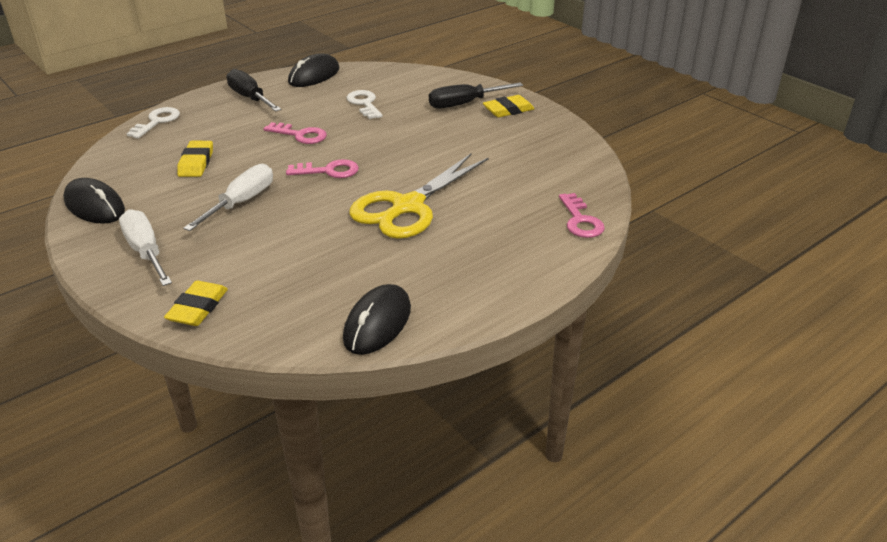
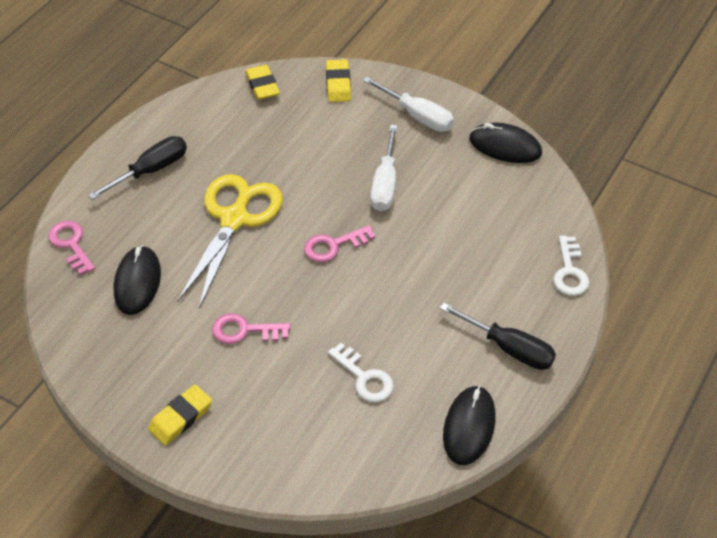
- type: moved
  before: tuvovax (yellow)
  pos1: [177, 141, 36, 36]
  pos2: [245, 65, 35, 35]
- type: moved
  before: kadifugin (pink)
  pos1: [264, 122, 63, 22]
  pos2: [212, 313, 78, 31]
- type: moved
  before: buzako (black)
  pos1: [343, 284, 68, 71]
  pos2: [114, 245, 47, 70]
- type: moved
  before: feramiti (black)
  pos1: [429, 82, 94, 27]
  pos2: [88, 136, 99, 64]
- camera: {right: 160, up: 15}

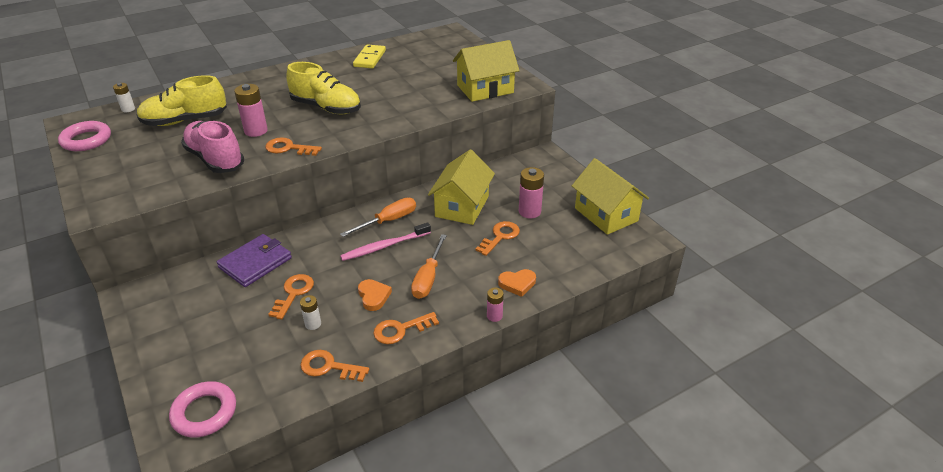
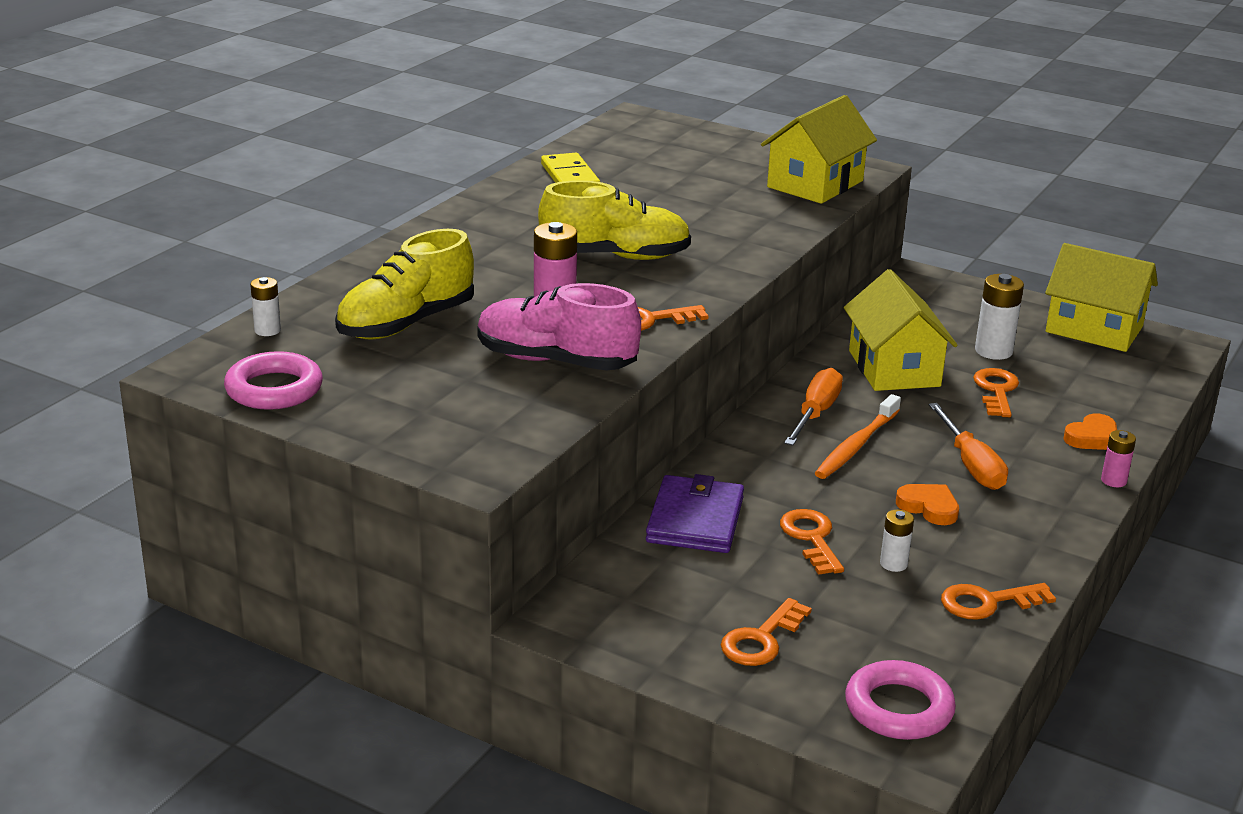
- type: moved
  before: kadifugin (orange)
  pos1: [373, 312, 66, 32]
  pos2: [721, 598, 91, 68]
- type: recoloured
  before: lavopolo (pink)
  after: lavopolo (orange)
  pos1: [340, 223, 91, 38]
  pos2: [815, 394, 86, 85]
- type: recoloured
  before: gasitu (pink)
  after: gasitu (white)
  pos1: [519, 167, 25, 51]
  pos2: [975, 274, 49, 86]
- camera: {right: -30, up: -10}

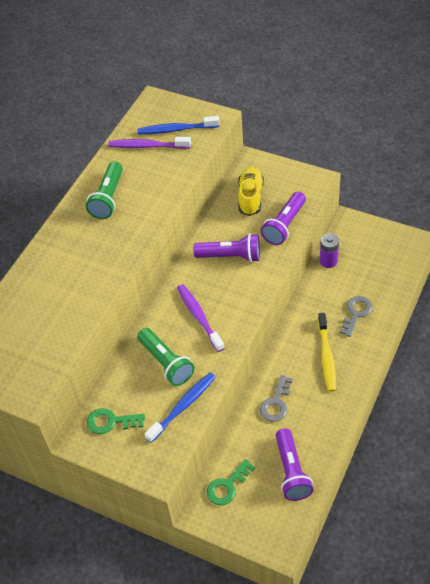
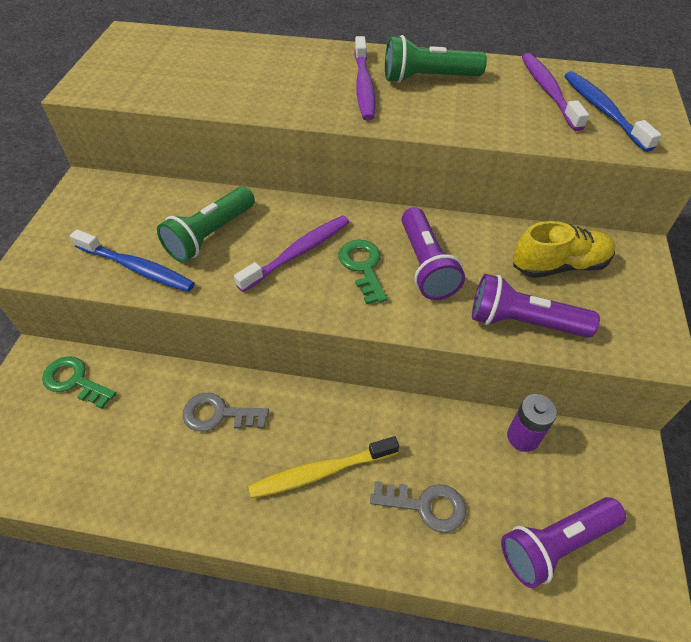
- type: added
  after: lavopolo (purple)
  pos2: [354, 36, 22, 85]
- type: moved
  before: kadifugin (green)
  pos1: [87, 408, 58, 26]
  pos2: [339, 240, 48, 65]
- type: moved
  before: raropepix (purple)
  pos1: [276, 428, 37, 73]
  pos2: [501, 497, 125, 91]
- camera: {right: 70, up: 0}

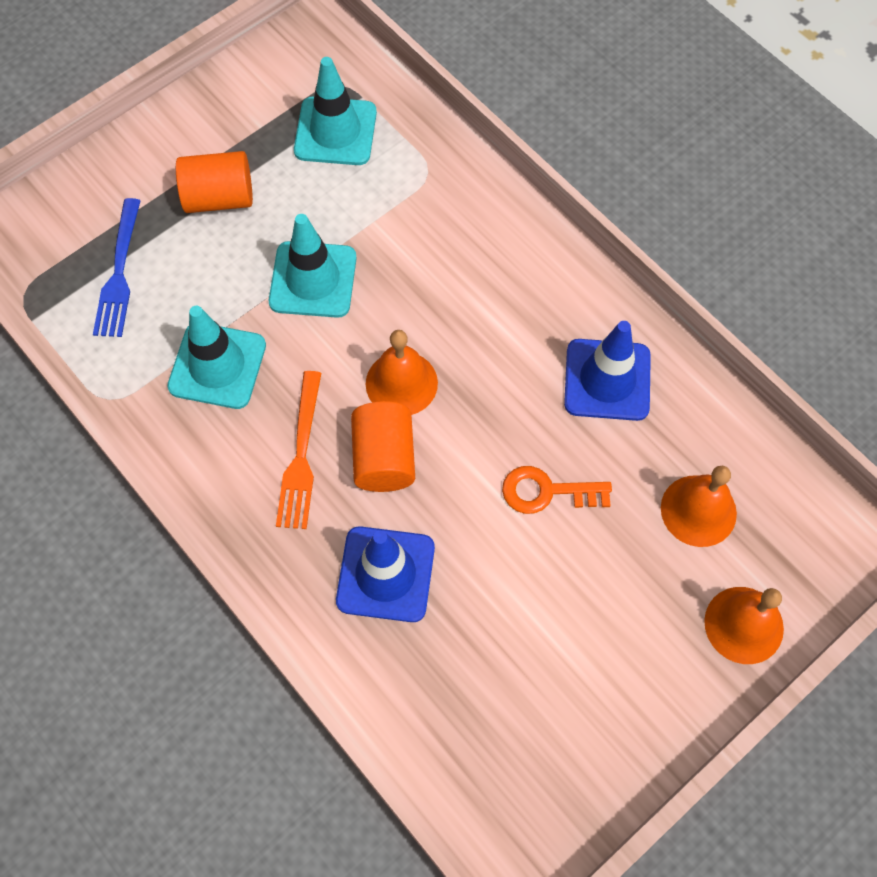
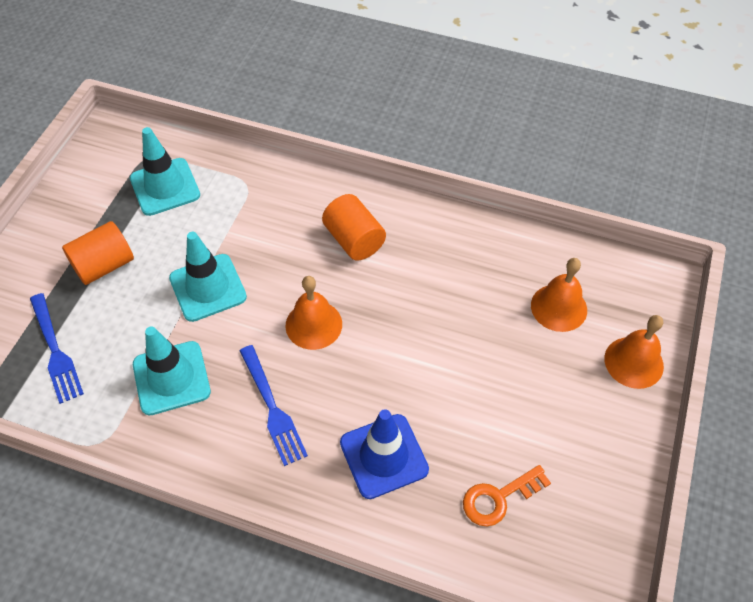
- type: removed
  before: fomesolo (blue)
  pos1: [564, 321, 87, 100]
- type: moved
  before: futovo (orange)
  pos1: [351, 401, 64, 91]
  pos2: [322, 194, 64, 67]
- type: moved
  before: kadifugin (orange)
  pos1: [502, 466, 110, 48]
  pos2: [463, 465, 88, 62]
- type: recoloured
  before: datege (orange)
  after: datege (blue)
  pos1: [276, 371, 45, 158]
  pos2: [240, 345, 68, 121]
- camera: {right: -30, up: -10}

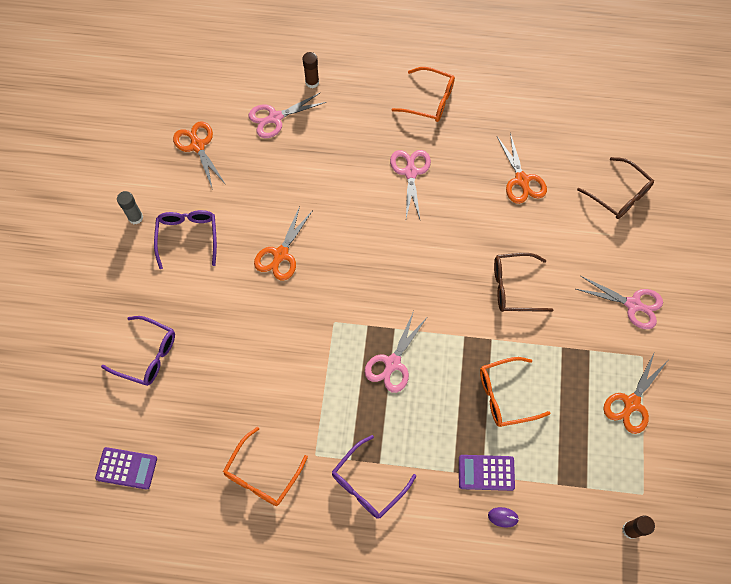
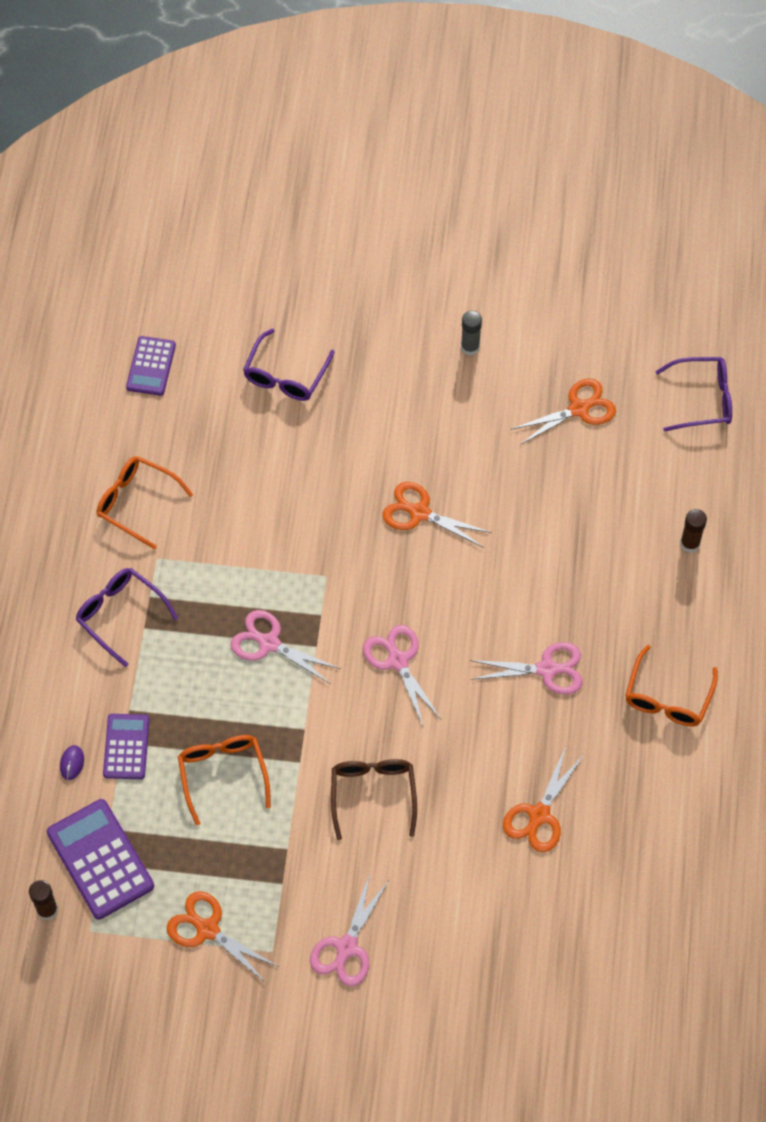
- type: removed
  before: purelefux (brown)
  pos1: [577, 157, 77, 62]
- type: added
  after: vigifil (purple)
  pos2: [47, 799, 107, 120]
- type: moved
  before: purelefux (purple)
  pos1: [154, 210, 63, 59]
  pos2: [655, 357, 77, 75]
- type: moved
  before: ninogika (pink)
  pos1: [249, 92, 77, 46]
  pos2: [363, 625, 78, 101]
- type: turned
  before: ninogika (orange)
  pos1: [497, 133, 50, 71]
  pos2: [503, 746, 80, 106]
  turn: -45
- camera: {right: 90, up: -5}

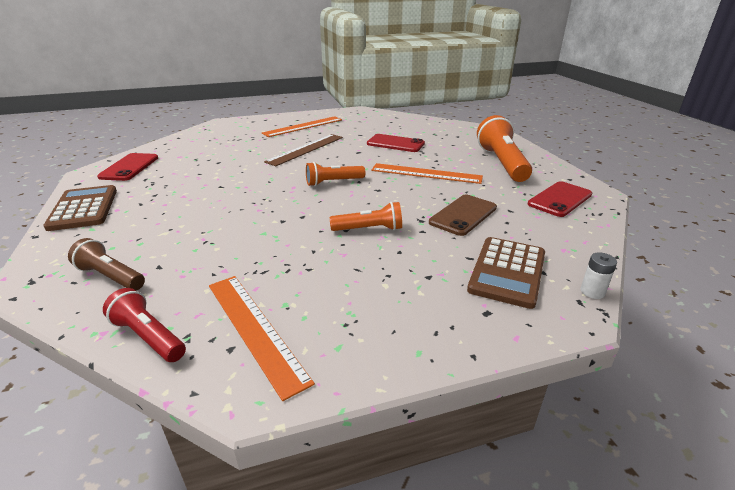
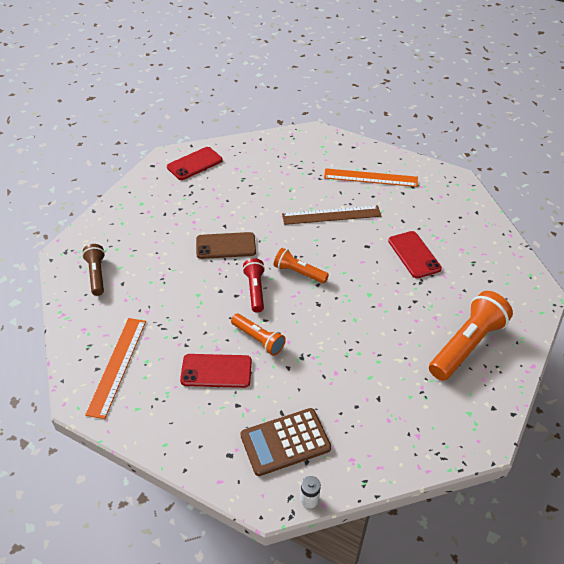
- type: removed
  before: vigifil (brown)
  pos1: [43, 185, 74, 46]
- type: removed
  before: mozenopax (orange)
  pos1: [371, 163, 112, 21]
- type: moved
  before: raropepix (red)
  pos1: [103, 288, 83, 74]
  pos2: [243, 258, 22, 54]
- type: moved
  before: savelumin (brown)
  pos1: [429, 195, 68, 41]
  pos2: [196, 232, 60, 27]
- type: moved
  before: savelumin (red)
  pos1: [528, 181, 64, 36]
  pos2: [180, 354, 72, 34]
- camera: {right: 45, up: 15}

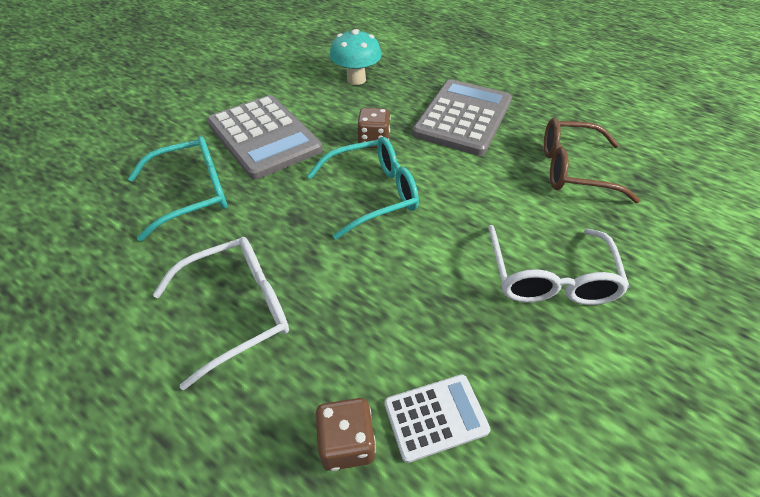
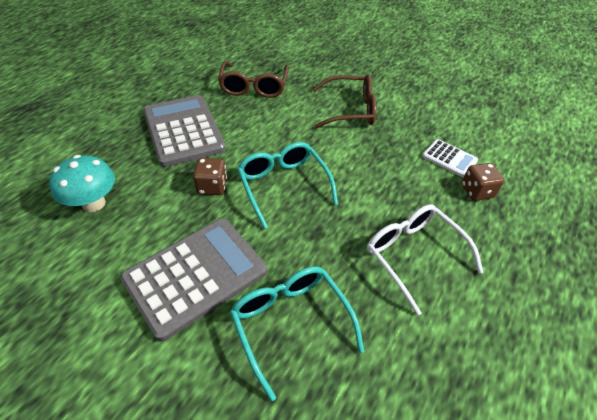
- type: recoloured
  before: purelefux (white)
  after: purelefux (brown)
  pos1: [488, 225, 142, 80]
  pos2: [312, 74, 65, 55]
- type: turned
  before: vigifil (white)
  pos1: [384, 374, 106, 89]
  pos2: [422, 139, 56, 39]
  turn: 150
- type: turned
  before: vigifil (grey)
  pos1: [412, 79, 100, 77]
  pos2: [143, 95, 83, 72]
  turn: 45
- camera: {right: -95, up: 0}

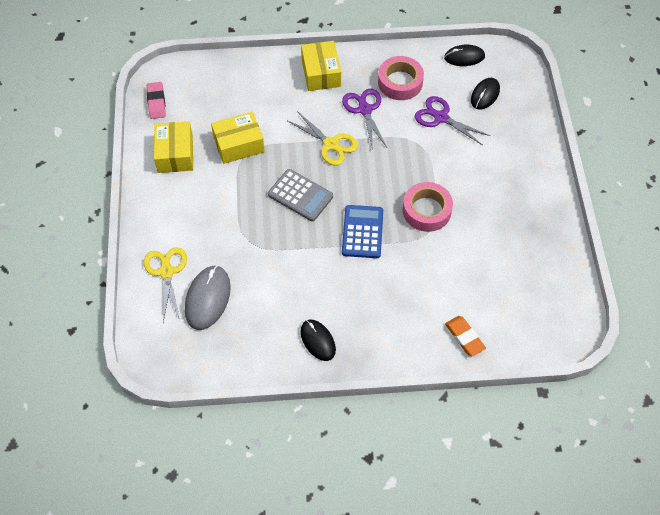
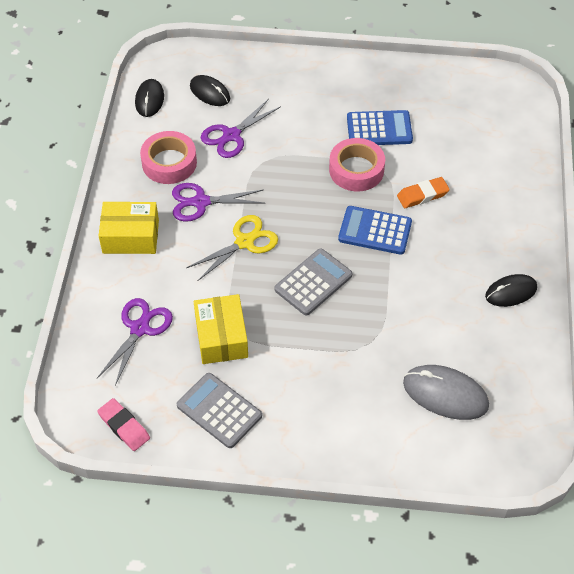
- type: removed
  before: ninogika (yellow)
  pos1: [144, 247, 43, 75]
- type: added
  after: ninogika (purple)
  pos2: [97, 298, 76, 88]
- type: added
  after: vigifil (blue)
  pos2: [347, 110, 66, 35]
- type: moved
  before: tuvovax (orange)
  pos1: [445, 316, 41, 40]
  pos2: [397, 177, 53, 31]
- type: replaced
  before: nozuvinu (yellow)
  after: vigifil (grey)
  pos1: [154, 121, 39, 52]
  pos2: [177, 373, 85, 75]
- type: turned
  before: tuvovax (pink)
  pos1: [147, 82, 19, 37]
  pos2: [97, 398, 53, 53]
  turn: 45
- camera: {right: -80, up: -5}

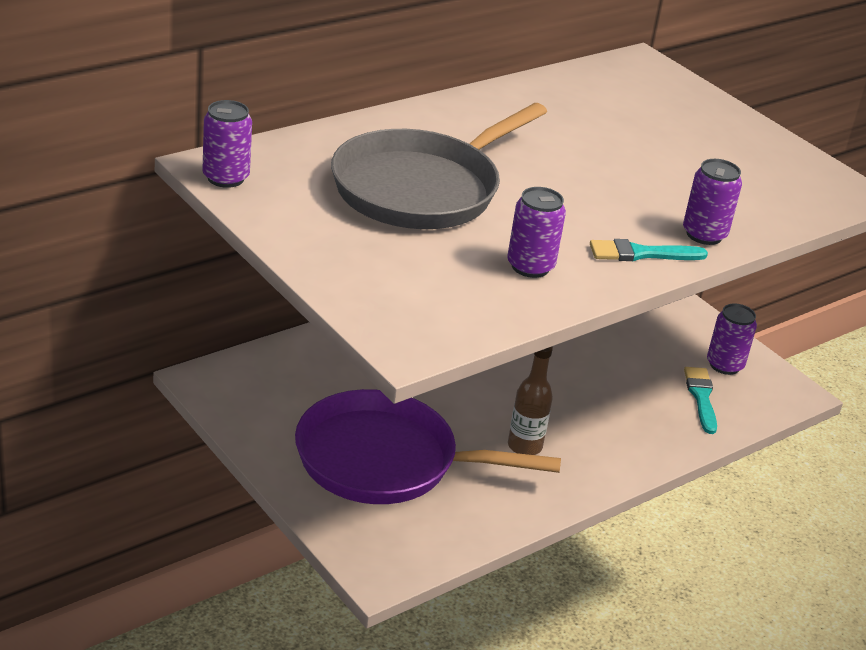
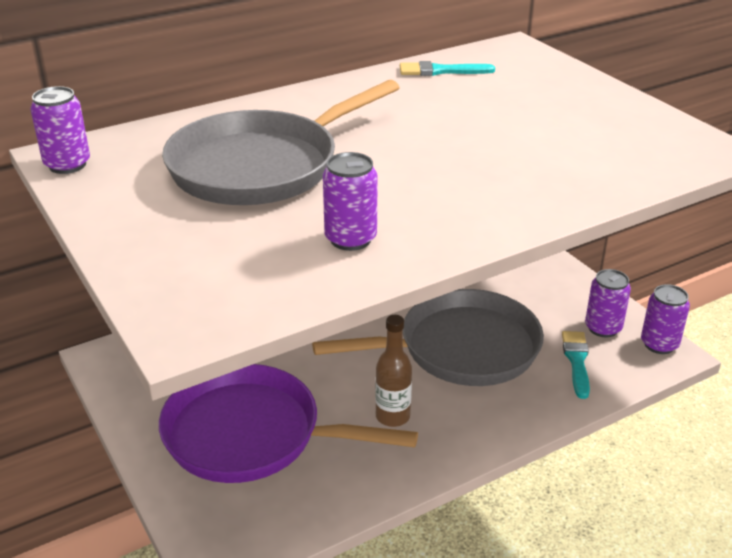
- type: added
  after: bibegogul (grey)
  pos2: [312, 289, 232, 97]
- type: moved
  before: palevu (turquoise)
  pos1: [590, 239, 118, 22]
  pos2: [400, 61, 95, 15]
- type: moved
  before: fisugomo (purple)
  pos1: [683, 159, 59, 86]
  pos2: [641, 284, 49, 70]
- camera: {right: 10, up: 0}

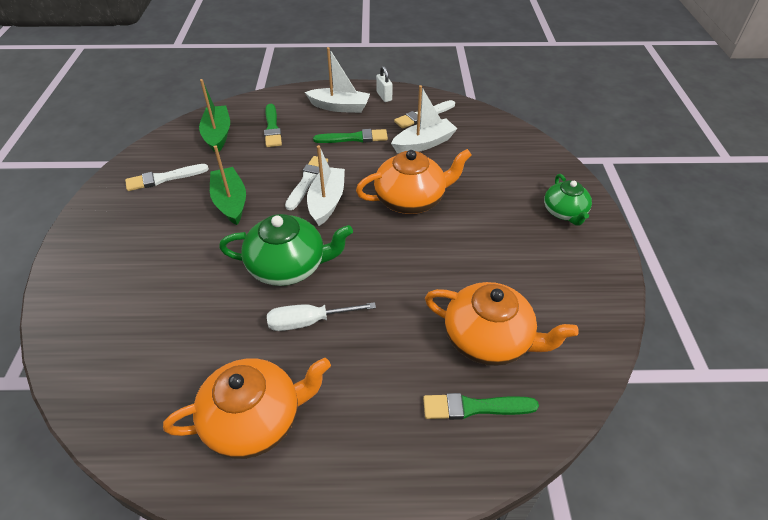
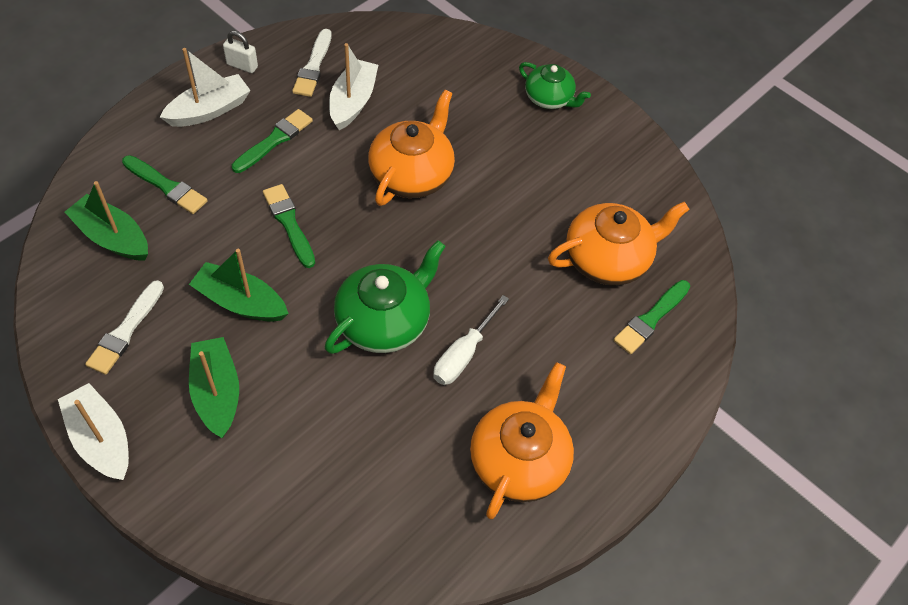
- type: added
  after: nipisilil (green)
  pos2: [189, 337, 50, 101]
- type: moved
  before: nipisilil (white)
  pos1: [307, 145, 38, 81]
  pos2: [58, 383, 71, 97]
- type: recoloured
  before: palevu (white)
  after: palevu (green)
  pos1: [285, 156, 43, 54]
  pos2: [263, 184, 52, 84]
- camera: {right: -50, up: 10}

